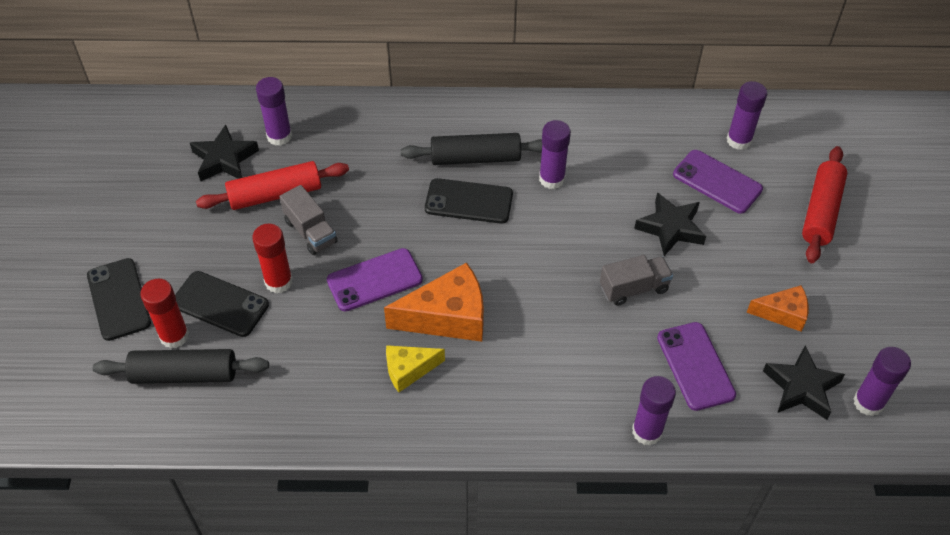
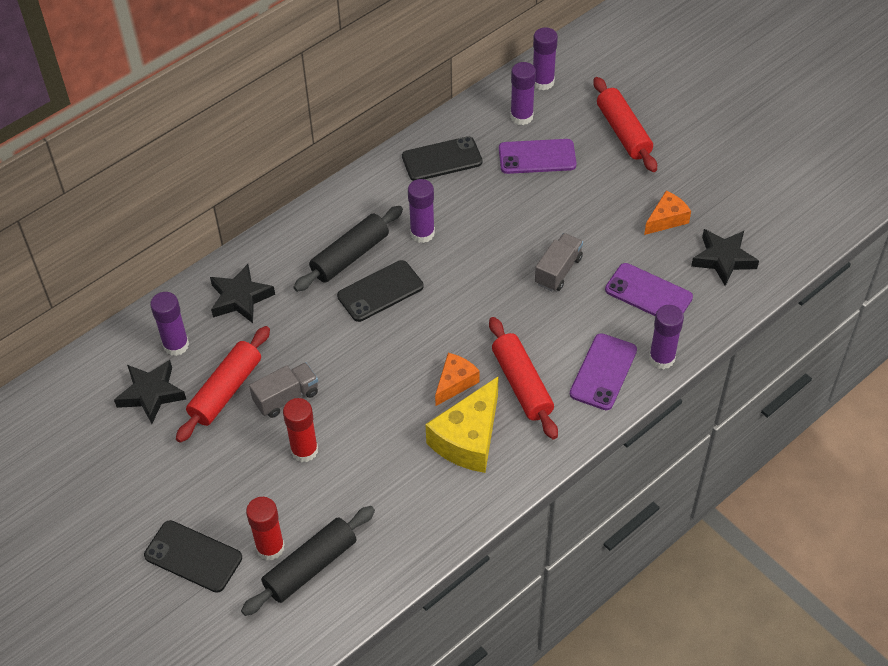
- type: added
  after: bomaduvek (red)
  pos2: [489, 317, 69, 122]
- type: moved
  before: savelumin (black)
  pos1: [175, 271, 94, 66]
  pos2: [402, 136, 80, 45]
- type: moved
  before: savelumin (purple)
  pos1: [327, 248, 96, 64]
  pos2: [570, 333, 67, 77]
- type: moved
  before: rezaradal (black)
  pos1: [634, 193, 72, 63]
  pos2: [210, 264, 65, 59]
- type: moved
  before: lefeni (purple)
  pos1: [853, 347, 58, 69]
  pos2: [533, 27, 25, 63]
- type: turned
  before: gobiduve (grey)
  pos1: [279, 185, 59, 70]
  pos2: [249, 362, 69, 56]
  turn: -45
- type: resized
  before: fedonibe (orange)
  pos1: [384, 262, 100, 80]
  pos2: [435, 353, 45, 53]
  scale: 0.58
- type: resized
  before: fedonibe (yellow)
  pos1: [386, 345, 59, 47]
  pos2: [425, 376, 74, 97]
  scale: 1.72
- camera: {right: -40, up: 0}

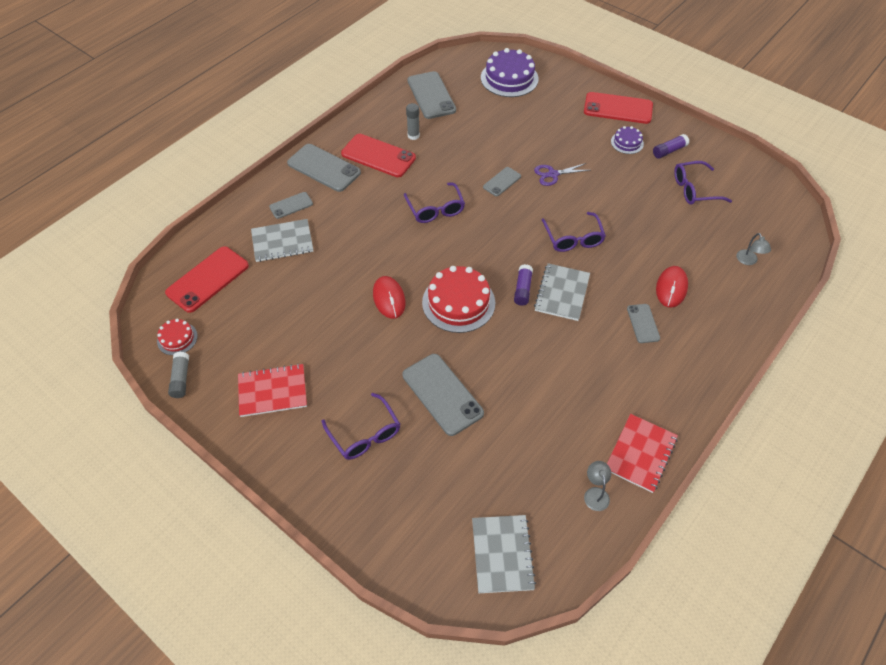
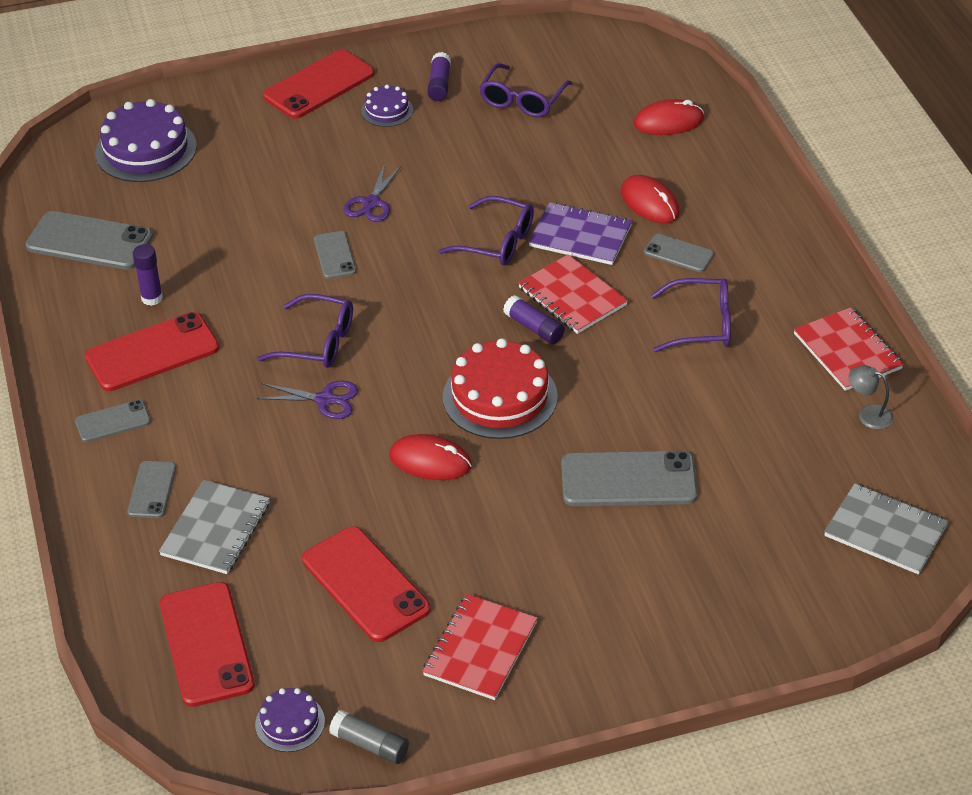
- type: added
  after: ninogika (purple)
  pos2: [257, 381, 101, 38]
- type: added
  after: savelumin (red)
  pos2: [302, 526, 128, 116]
- type: added
  after: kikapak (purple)
  pos2: [529, 202, 103, 63]
- type: moved
  before: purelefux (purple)
  pos1: [322, 393, 78, 67]
  pos2: [651, 278, 80, 74]
- type: replaced
  before: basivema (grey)
  after: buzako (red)
  pos1: [737, 233, 34, 32]
  pos2: [634, 99, 70, 36]
- type: recoloured
  before: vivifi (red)
  after: vivifi (purple)
  pos1: [157, 319, 41, 36]
  pos2: [255, 688, 70, 64]
- type: recoloured
  before: lefeni (grey)
  after: lefeni (purple)
  pos1: [406, 103, 14, 37]
  pos2: [133, 244, 30, 62]
- type: recoloured
  before: kikapak (grey)
  after: kikapak (red)
  pos1: [534, 263, 56, 58]
  pos2: [518, 254, 110, 80]
- type: resized
  before: savelumin (grey)
  pos1: [287, 144, 74, 48]
  pos2: [75, 400, 76, 42]
  scale: 0.55
- camera: {right: -55, up: -10}

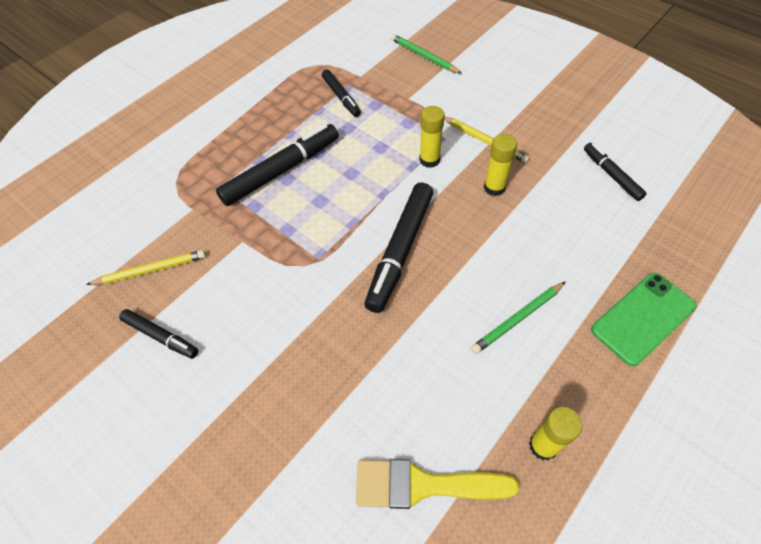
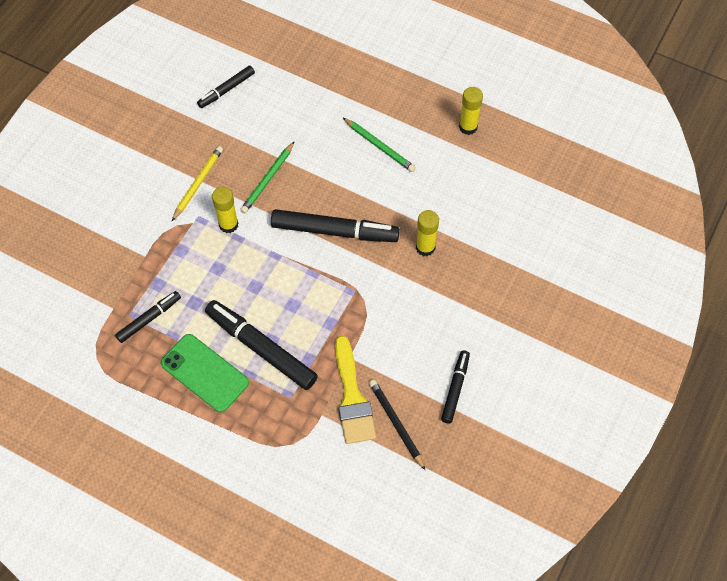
- type: moved
  before: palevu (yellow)
  pos1: [356, 459, 163, 50]
  pos2: [335, 336, 41, 108]
- type: moved
  before: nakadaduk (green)
  pos1: [391, 34, 71, 40]
  pos2: [240, 141, 55, 72]
- type: moved
  before: lefeni (yellow)
  pos1: [484, 134, 33, 62]
  pos2: [416, 210, 23, 46]
- type: moved
  before: savelumin (green)
  pos1: [591, 273, 105, 93]
  pos2: [161, 334, 88, 78]
- type: recoloured
  before: nakadaduk (yellow)
  after: nakadaduk (black)
  pos1: [86, 250, 120, 35]
  pos2: [369, 379, 56, 91]
- camera: {right: -105, up: 5}

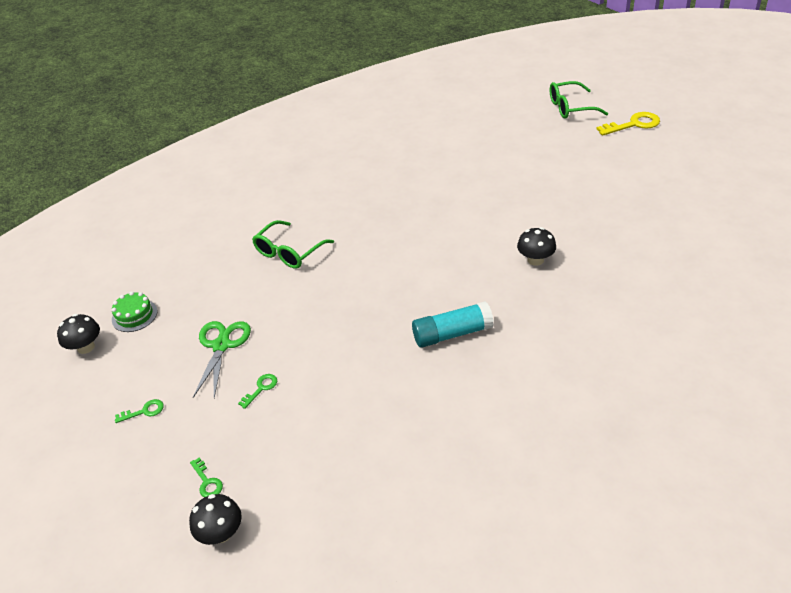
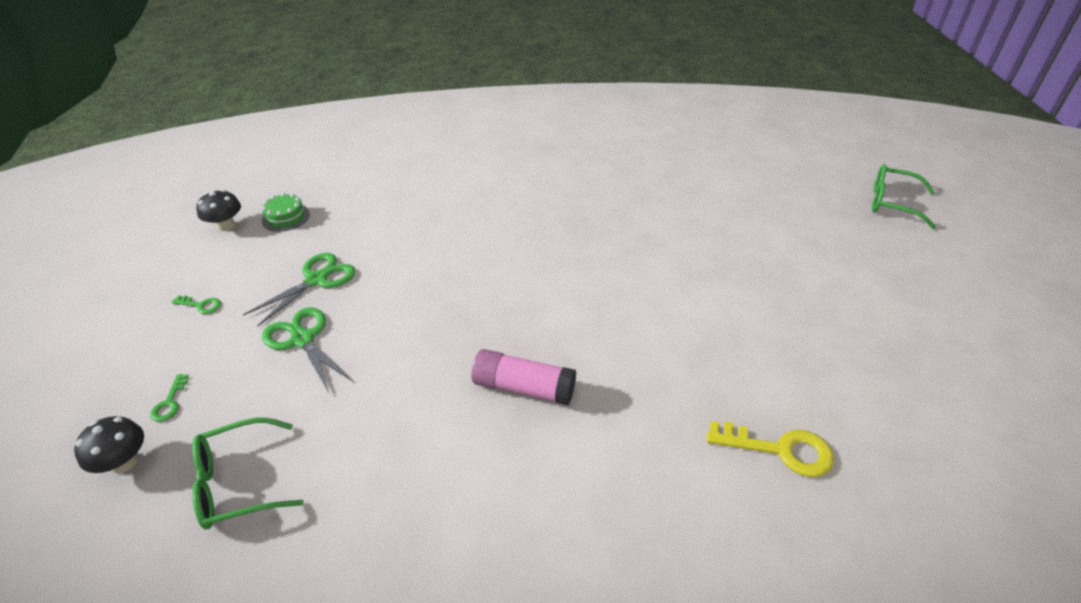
- type: removed
  before: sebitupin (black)
  pos1: [517, 227, 39, 39]
- type: moved
  before: purelefux (green)
  pos1: [252, 220, 82, 49]
  pos2: [192, 418, 112, 111]
- type: moved
  before: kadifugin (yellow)
  pos1: [597, 112, 63, 24]
  pos2: [707, 421, 127, 56]
- type: replaced
  before: kadifugin (green)
  after: ninogika (green)
  pos1: [238, 374, 39, 35]
  pos2: [262, 307, 91, 86]
- type: recoloured
  before: lefeni (turquoise)
  after: lefeni (pink)
  pos1: [412, 301, 82, 47]
  pos2: [471, 349, 105, 56]
- camera: {right: 30, up: 0}

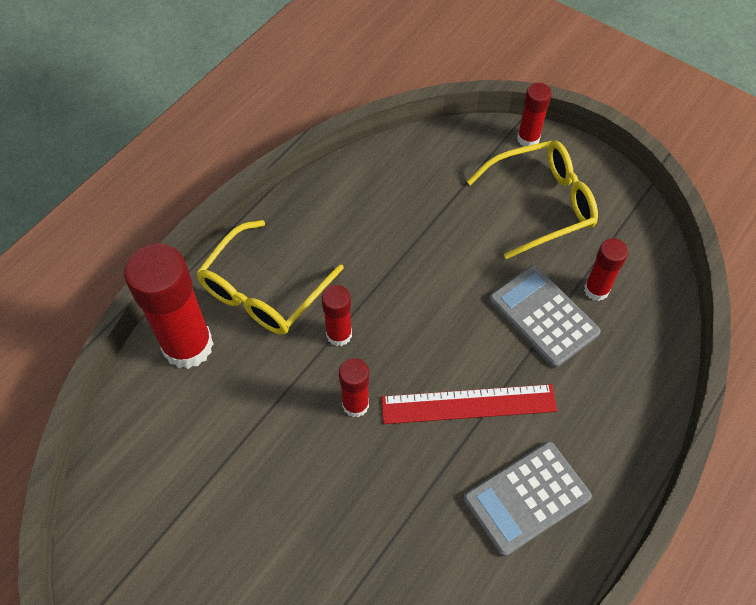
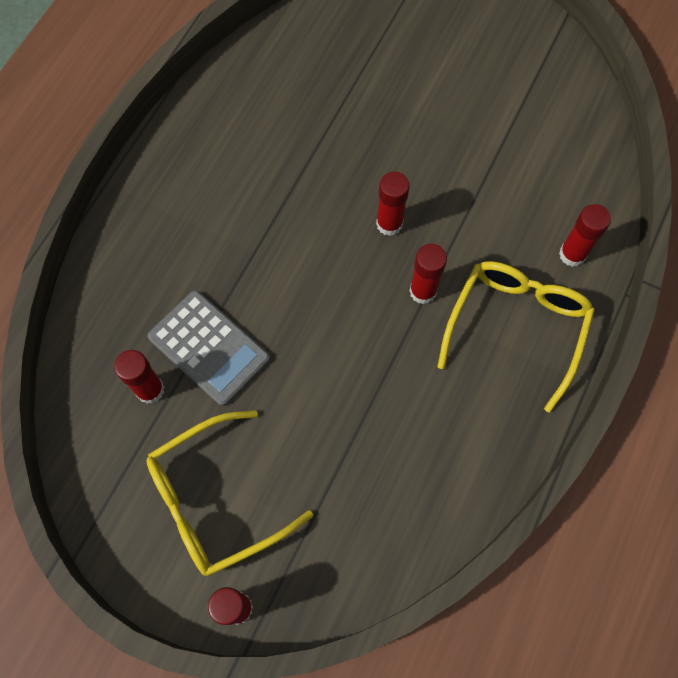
- type: removed
  before: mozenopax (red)
  pos1: [381, 384, 176, 40]
- type: removed
  before: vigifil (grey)
  pos1: [463, 441, 129, 115]
- type: resized
  before: lefeni (red)
  pos1: [124, 243, 90, 126]
  pos2: [559, 204, 52, 63]
  scale: 0.52
- camera: {right: 170, up: 10}

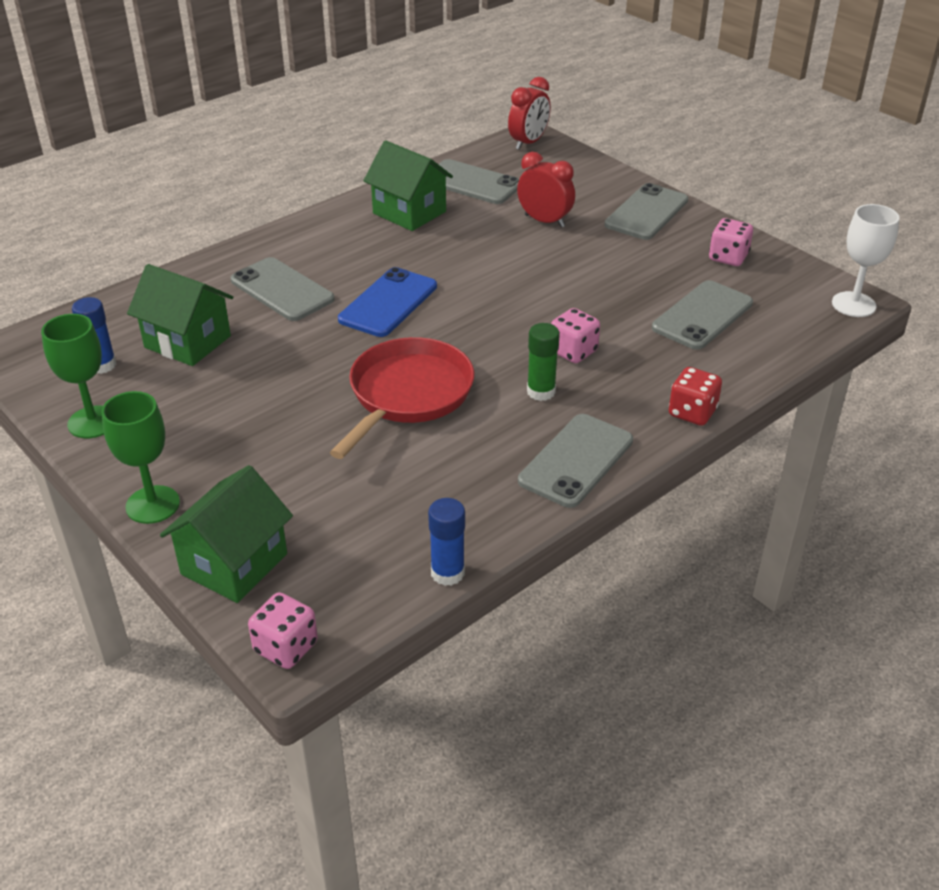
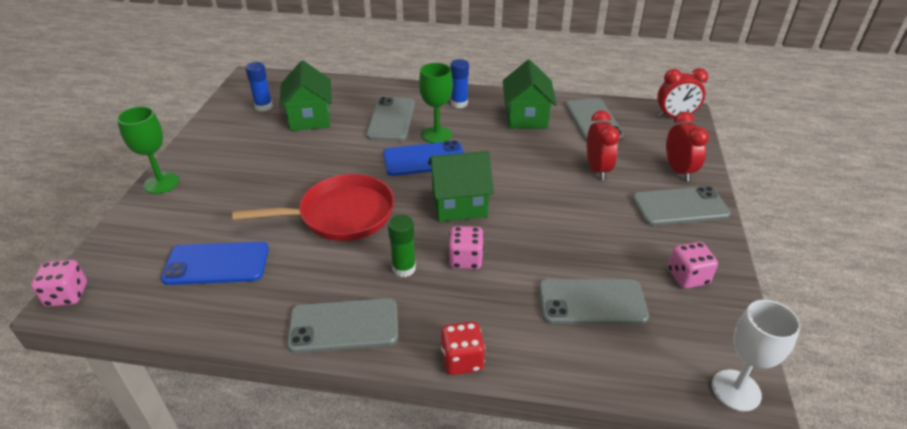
- type: added
  after: savelumin (blue)
  pos2: [161, 242, 108, 43]
- type: added
  after: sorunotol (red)
  pos2: [666, 112, 43, 69]
- type: moved
  before: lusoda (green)
  pos1: [41, 314, 63, 124]
  pos2: [419, 63, 34, 80]
- type: moved
  before: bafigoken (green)
  pos1: [160, 465, 133, 138]
  pos2: [428, 151, 66, 71]
- type: moved
  before: lefeni (blue)
  pos1: [428, 498, 37, 88]
  pos2: [451, 59, 18, 49]
- camera: {right: 50, up: 0}

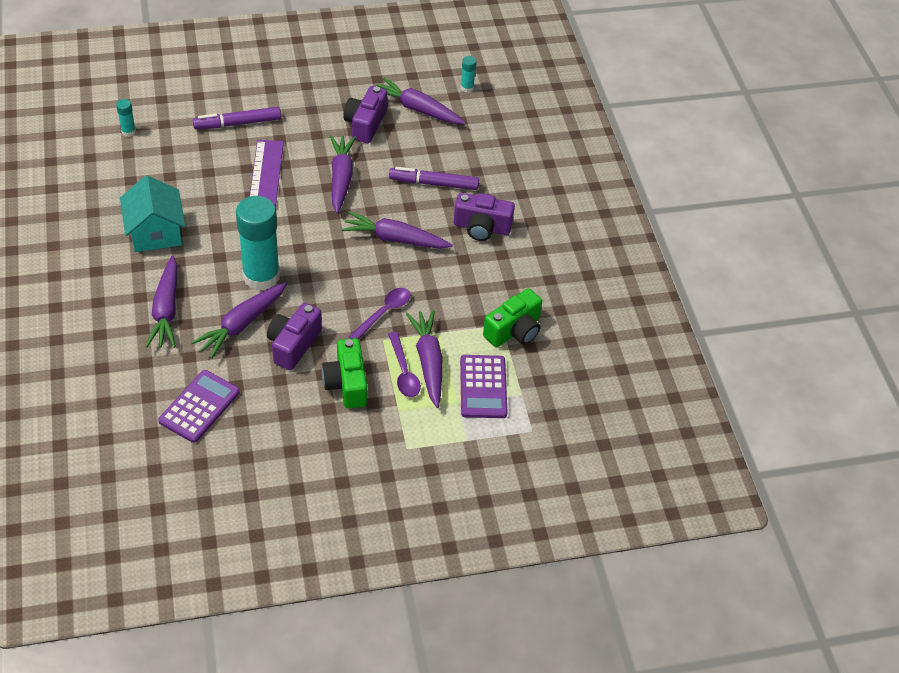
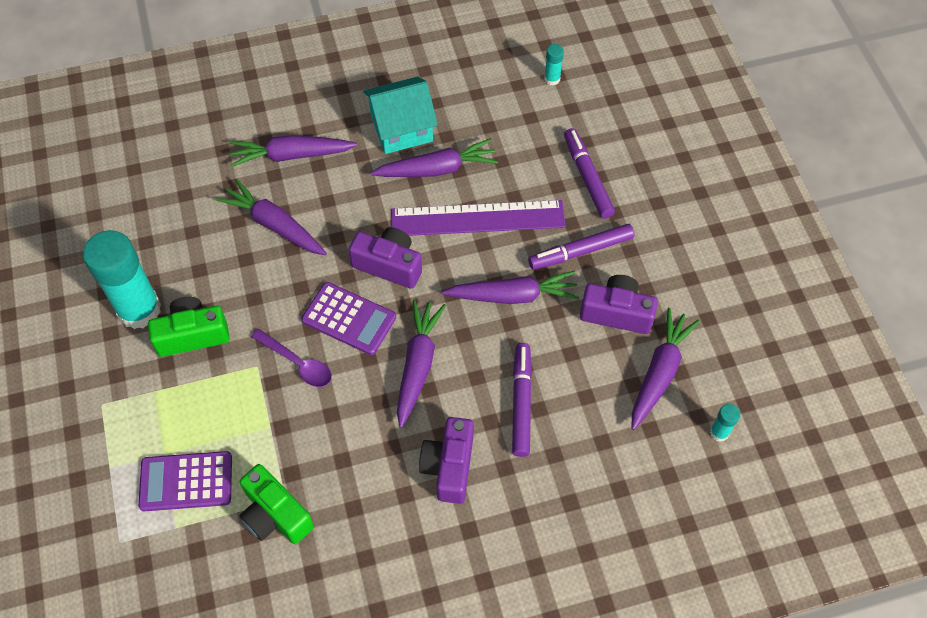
- type: removed
  before: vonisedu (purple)
  pos1: [388, 332, 33, 65]
- type: added
  after: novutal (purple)
  pos2: [528, 224, 106, 46]
- type: moved
  before: vigifil (purple)
  pos1: [158, 370, 82, 73]
  pos2: [301, 282, 95, 73]
- type: moved
  before: lefeni (turquoise)
  pos1: [236, 196, 44, 95]
  pos2: [83, 230, 78, 99]
- type: moved
  before: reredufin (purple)
  pos1: [267, 303, 55, 67]
  pos2: [348, 227, 74, 62]
- type: moved
  before: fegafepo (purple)
  pos1: [406, 310, 36, 98]
  pos2: [370, 138, 128, 39]
- camera: {right: 90, up: 10}

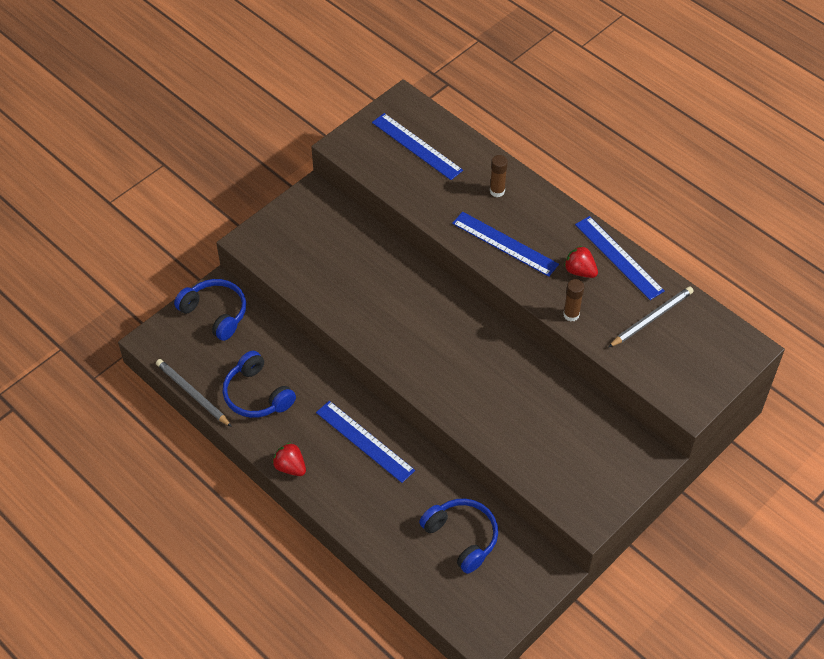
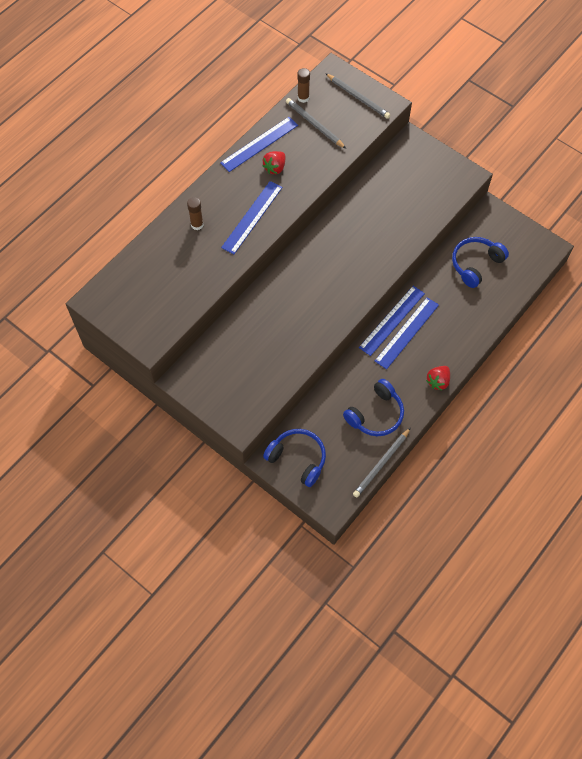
- type: added
  after: nakadaduk (grey)
  pos2: [325, 73, 66, 46]
- type: moved
  before: mozenopax (blue)
  pos1: [372, 113, 91, 67]
  pos2: [359, 286, 66, 70]
- type: moved
  before: lefeni (brown)
  pos1: [563, 279, 21, 42]
  pos2: [297, 68, 13, 35]
- type: turned
  before: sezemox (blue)
  pos1: [174, 279, 72, 62]
  pos2: [263, 429, 63, 58]
  turn: 90
- camera: {right: -95, up: 10}

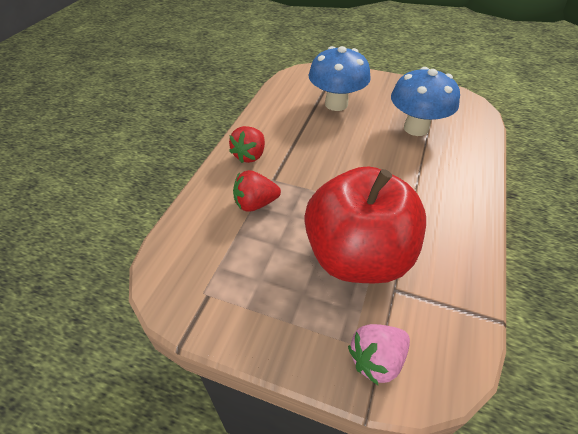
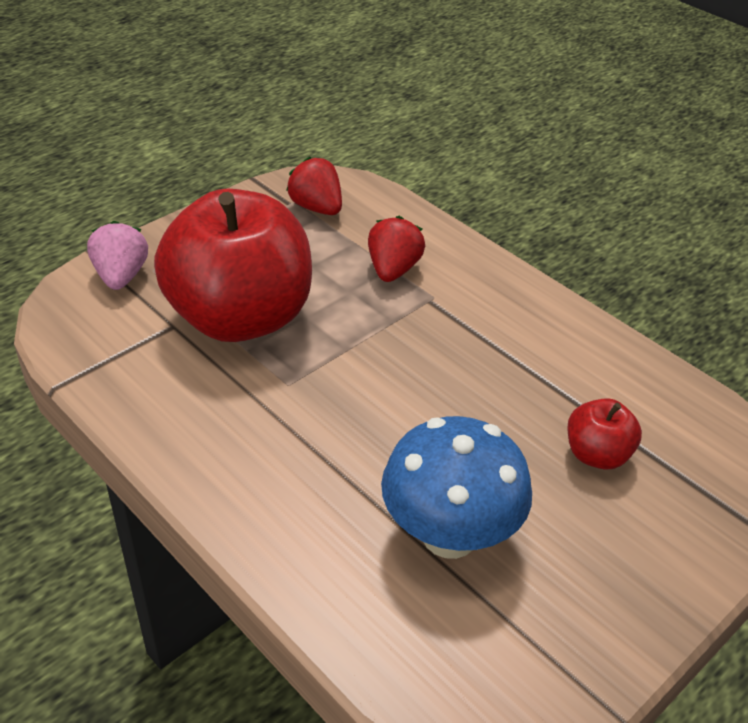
- type: moved
  before: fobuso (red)
  pos1: [229, 126, 36, 37]
  pos2: [286, 157, 56, 58]
- type: replaced
  before: sebitupin (blue)
  after: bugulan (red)
  pos1: [308, 46, 63, 65]
  pos2: [567, 398, 75, 71]
- camera: {right: 115, up: -5}

